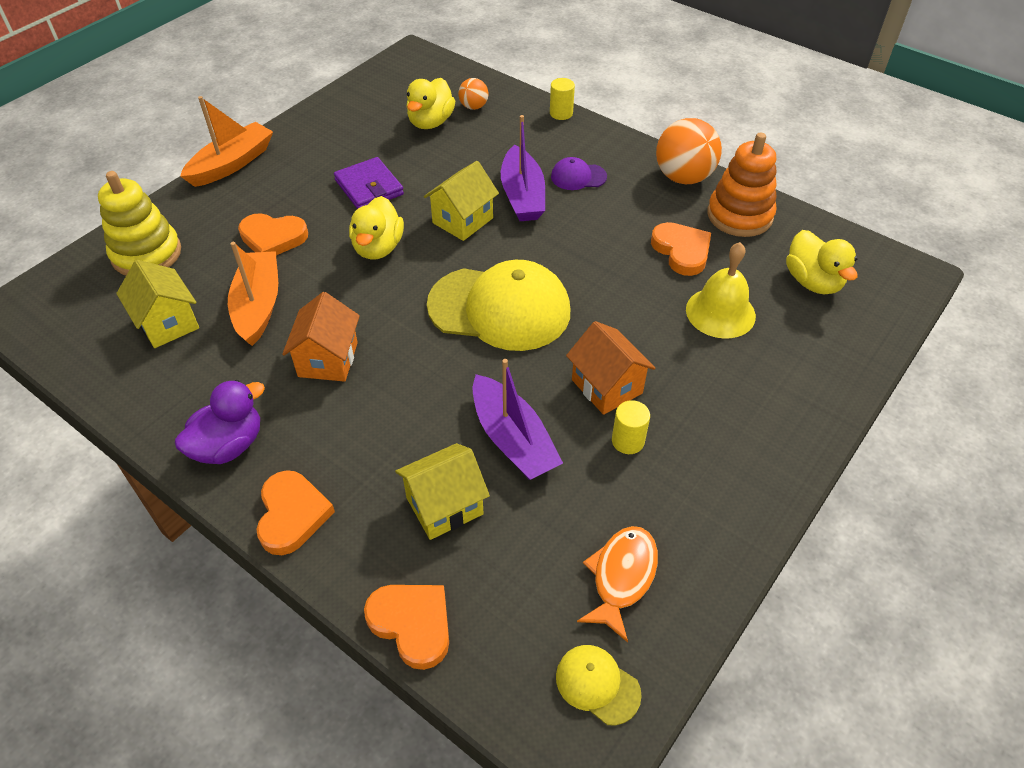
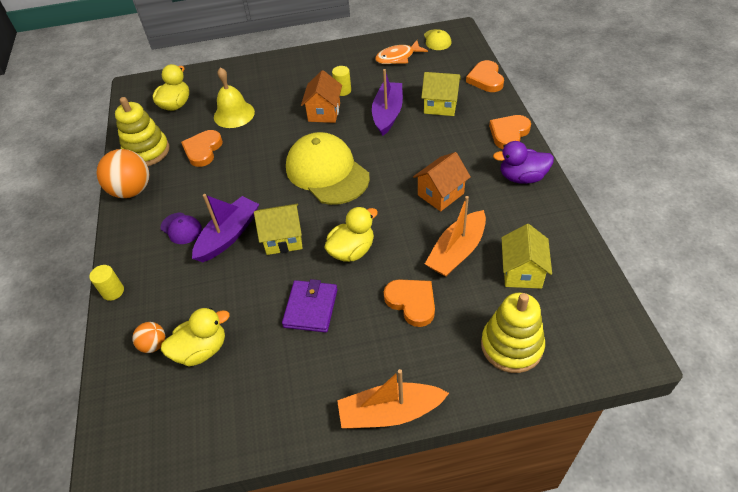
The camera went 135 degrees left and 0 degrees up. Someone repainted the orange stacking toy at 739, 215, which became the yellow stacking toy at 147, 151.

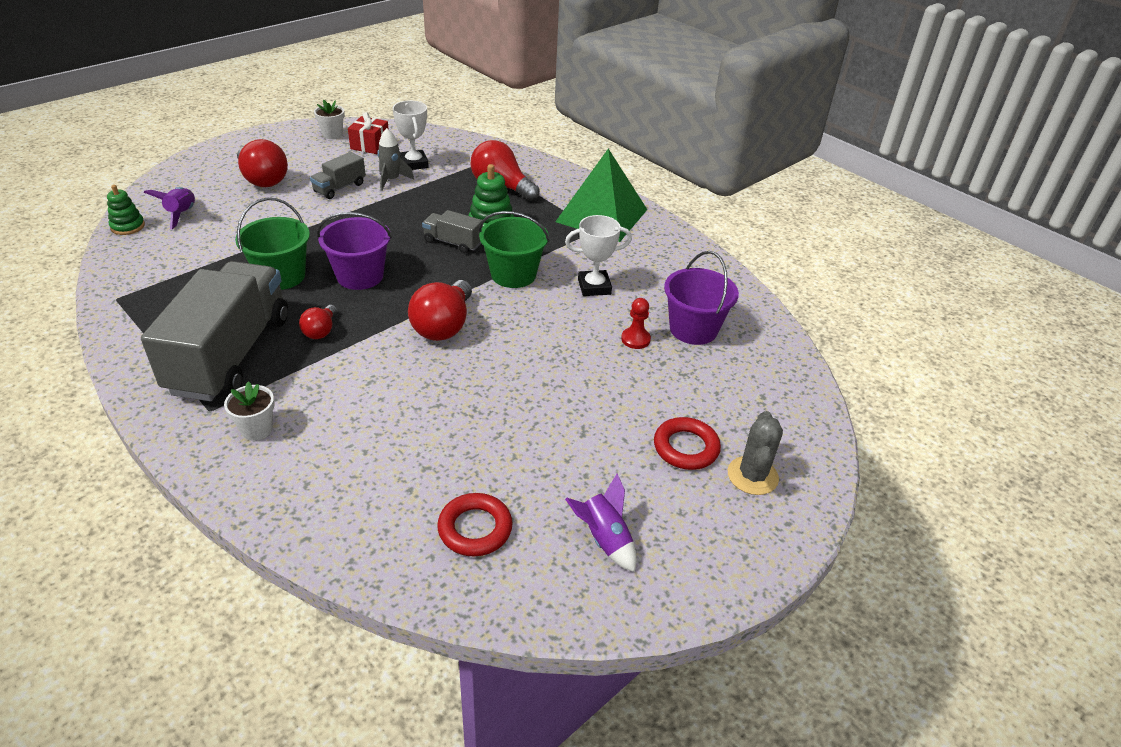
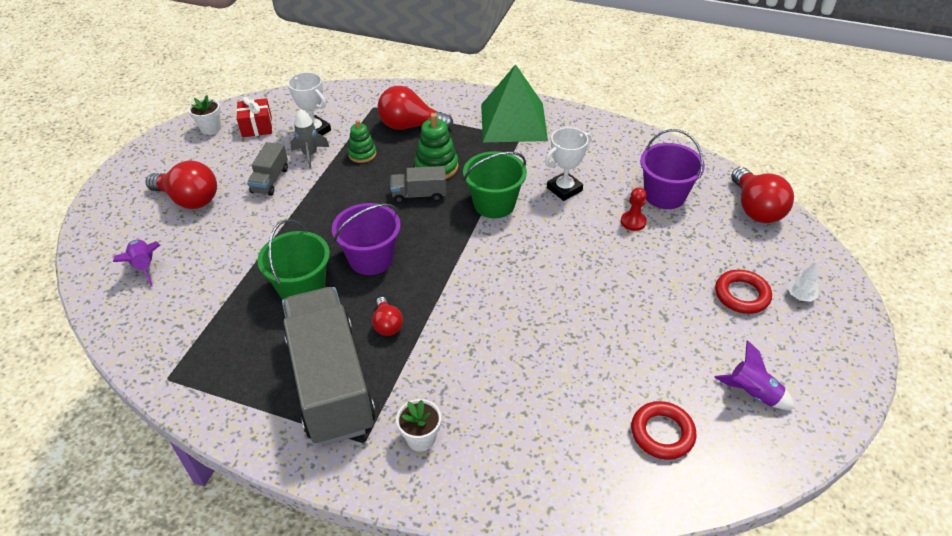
The camera went 25 degrees left and 5 degrees up. Someone carried the green stacking toy from 128, 226 to 362, 154. Someone carried the red light bulb from 443, 326 to 755, 209. Someone swapped the grey cactus at 752, 476 for the white tree at 800, 296.

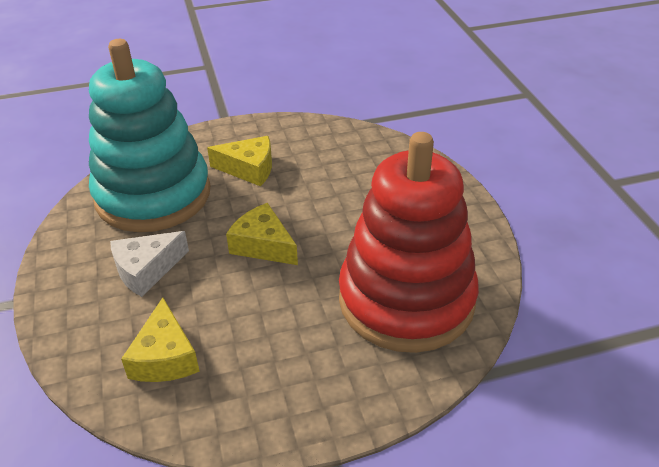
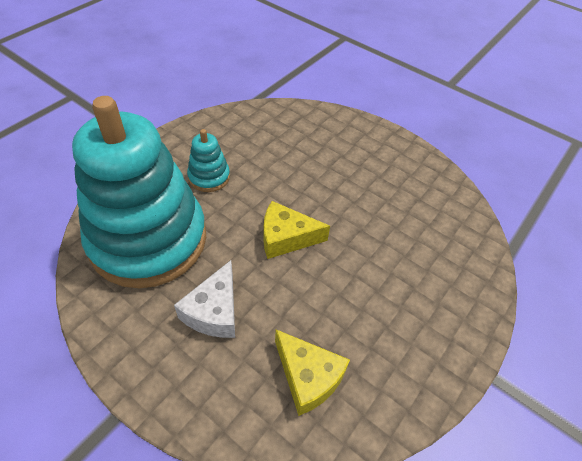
The camera went 40 degrees left and 10 degrees up. Someone swapped the yellow cheese at 249, 169 for the turquoise stacking toy at 209, 177. Someone took away the red stacking toy at 406, 300.

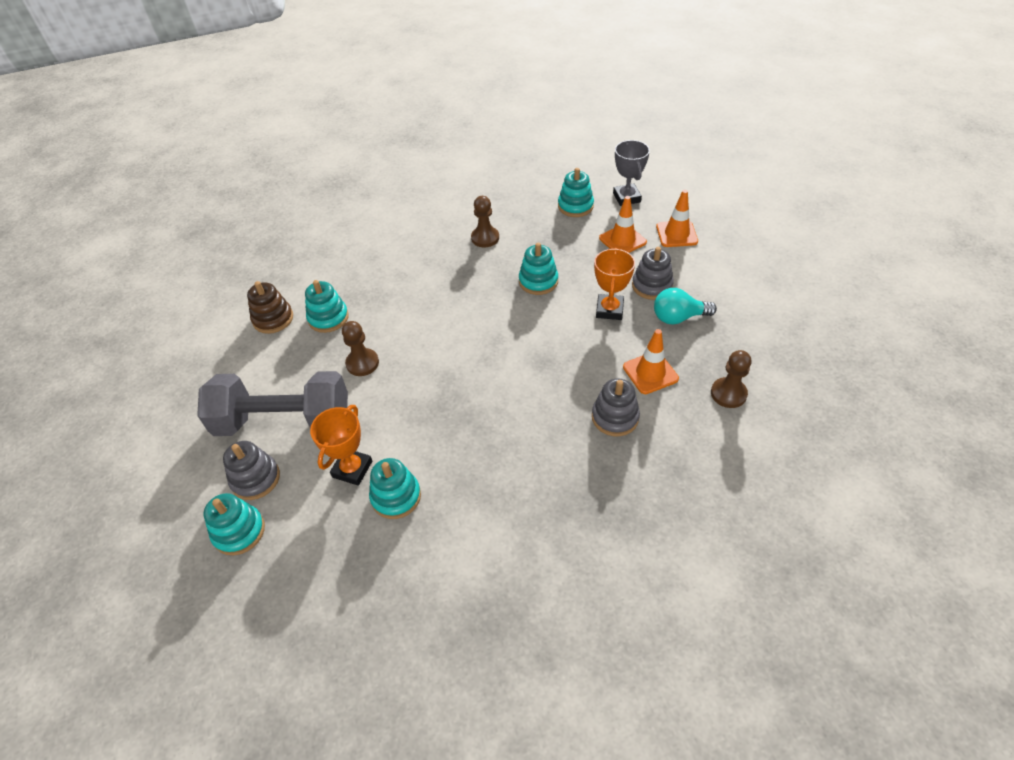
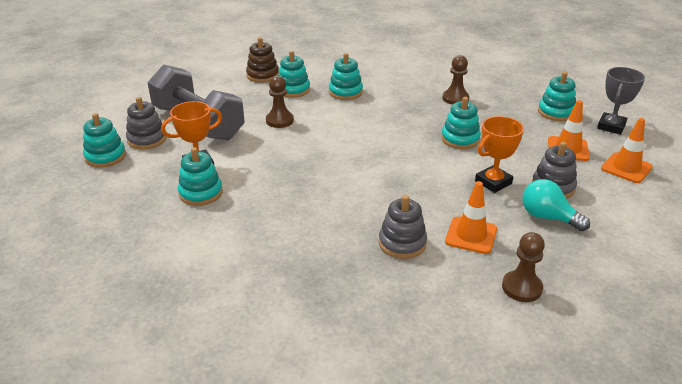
The camera went 40 degrees right and 15 degrees down. Someone put down the turquoise stacking toy at 345, 92.

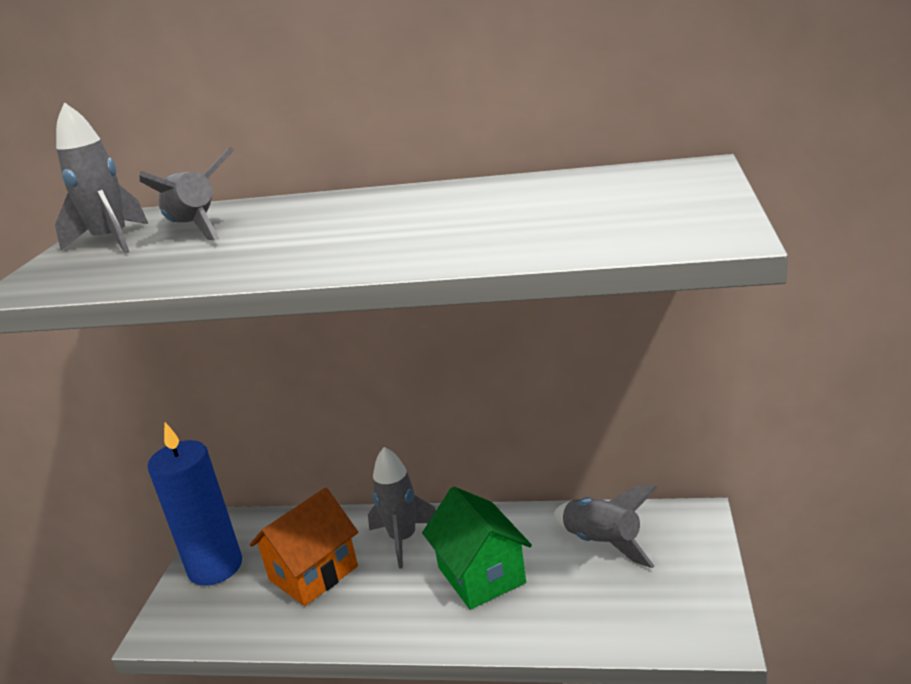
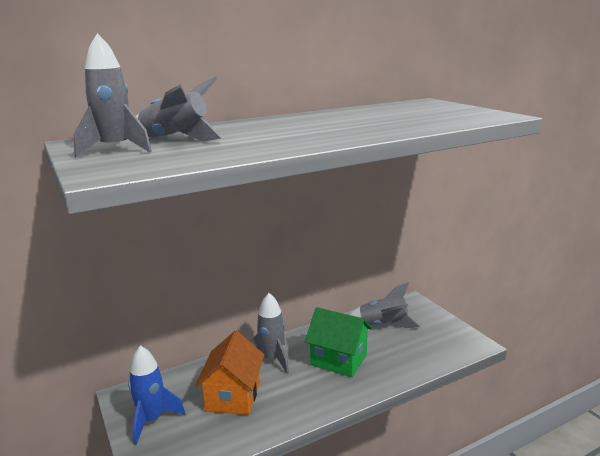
The camera went 40 degrees left and 5 degrees down. Someone swapped the blue candle at 215, 567 for the blue rocket at 152, 420.

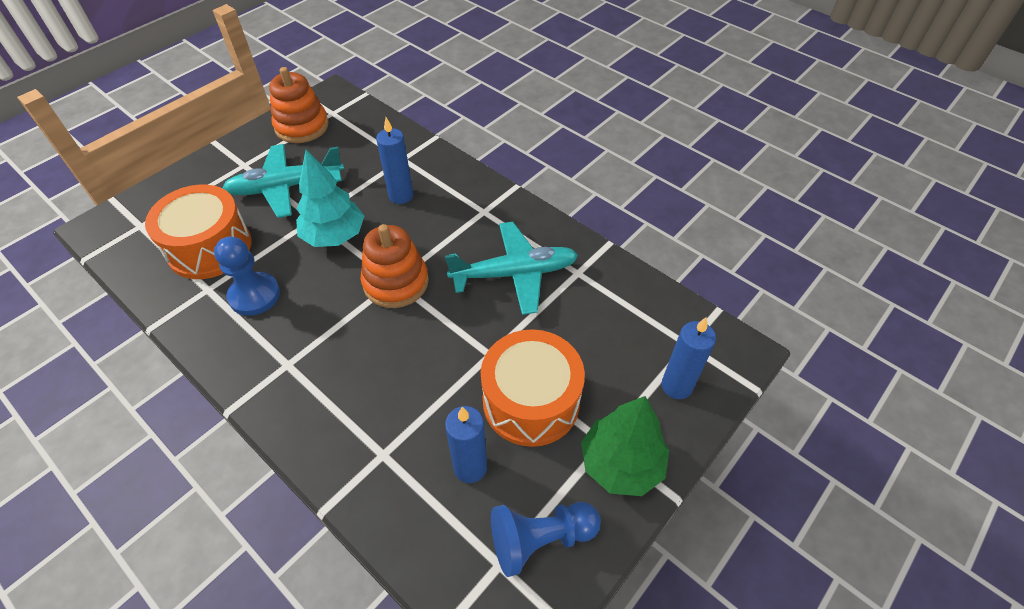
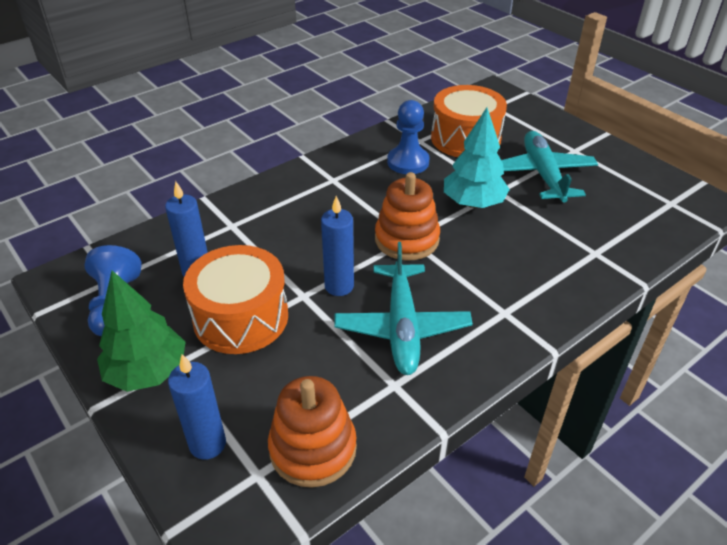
The camera went 100 degrees right and 10 degrees down. Someone carried the orange stacking toy from 302, 126 to 313, 448. Someone carried the blue candle from 401, 196 to 339, 286.

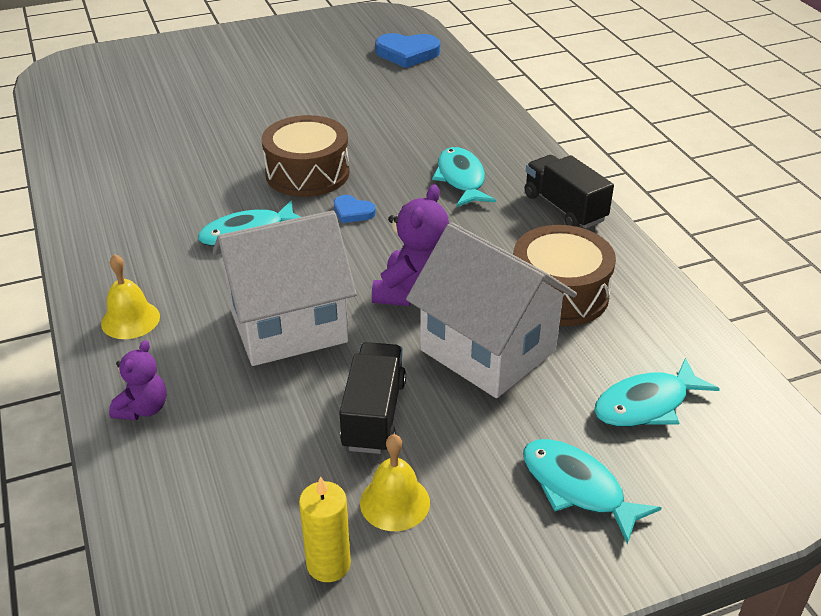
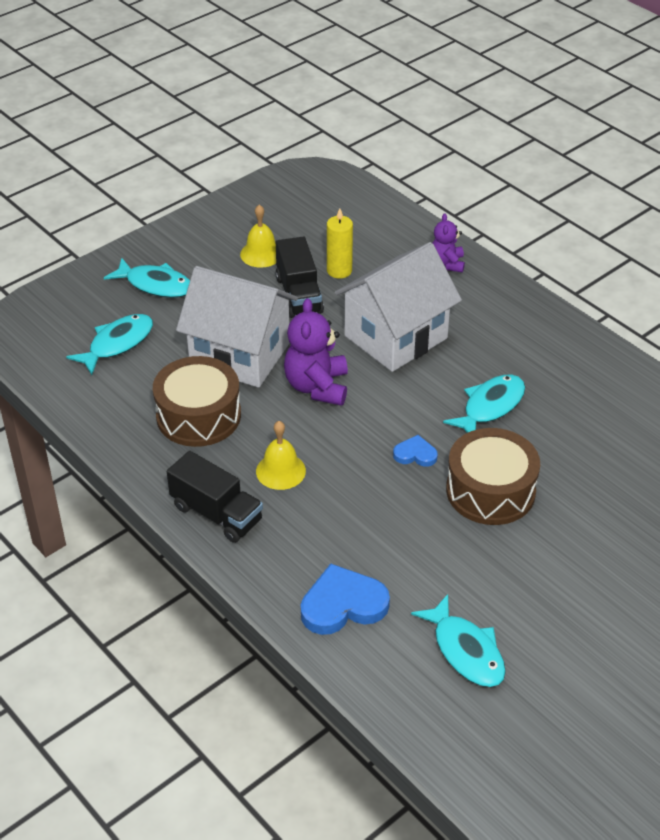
The camera went 160 degrees right and 5 degrees up. Someone carried the yellow bell from 130, 320 to 280, 471. Someone carried the blue heart from 407, 53 to 343, 604. Someone carried the yellow candle from 328, 564 to 339, 271. Someone carried the turquoise fish from 461, 179 to 465, 650.

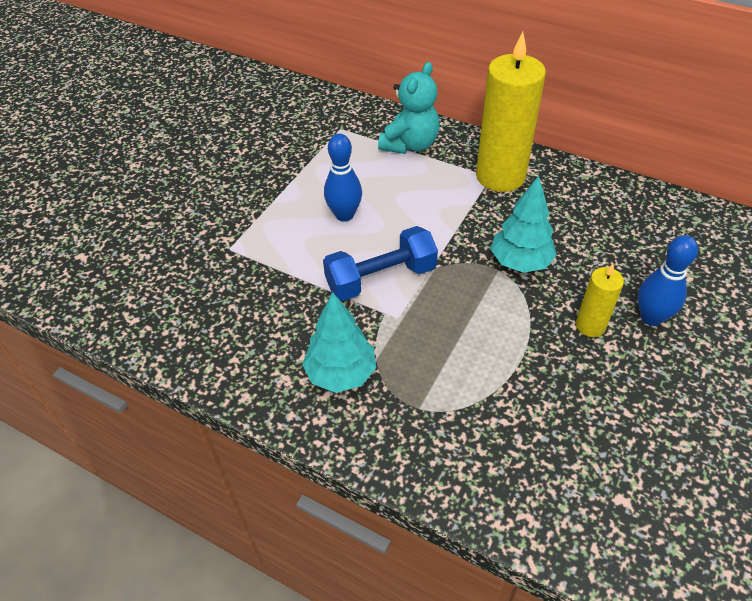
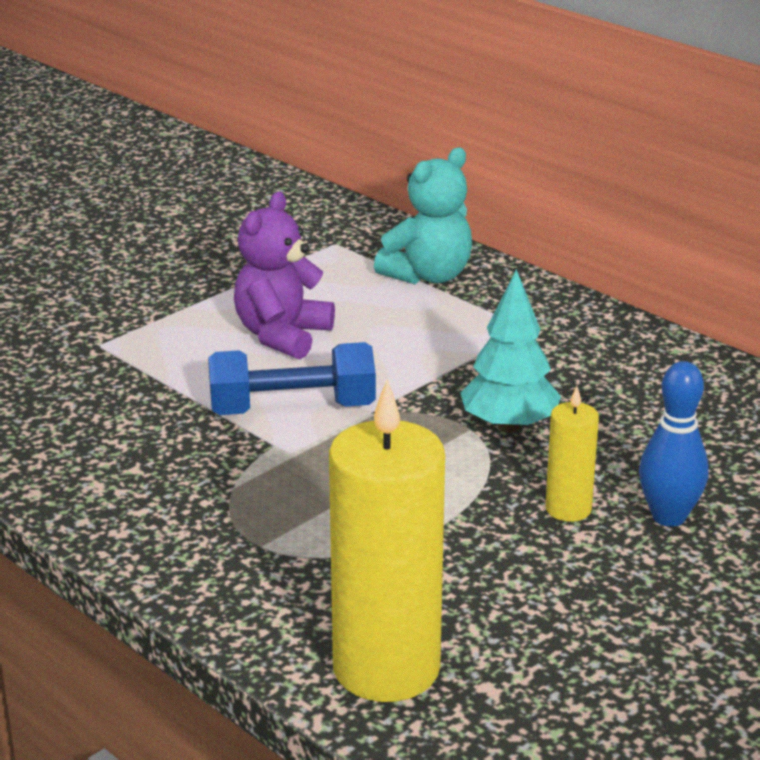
The camera went 15 degrees right and 20 degrees down. Someone swapped the blue bowling pin at 344, 215 for the purple teddy bear at 282, 336. Someone carried the yellow candle from 500, 176 to 386, 668. Someone took away the turquoise tree at 341, 374.

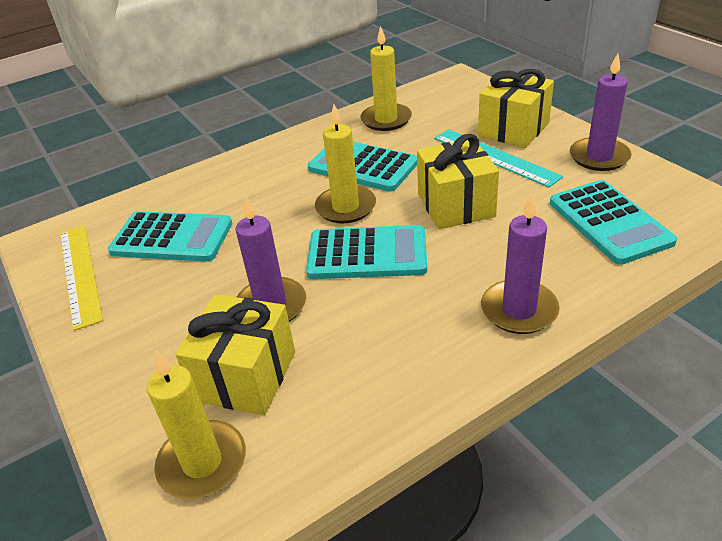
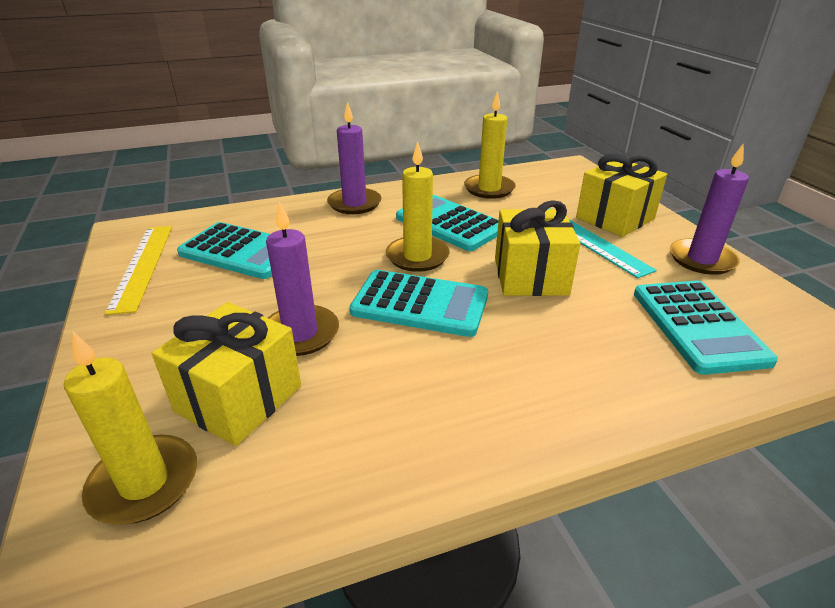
The camera went 10 degrees right and 5 degrees down. Someone carried the purple candle from 519, 310 to 354, 204.

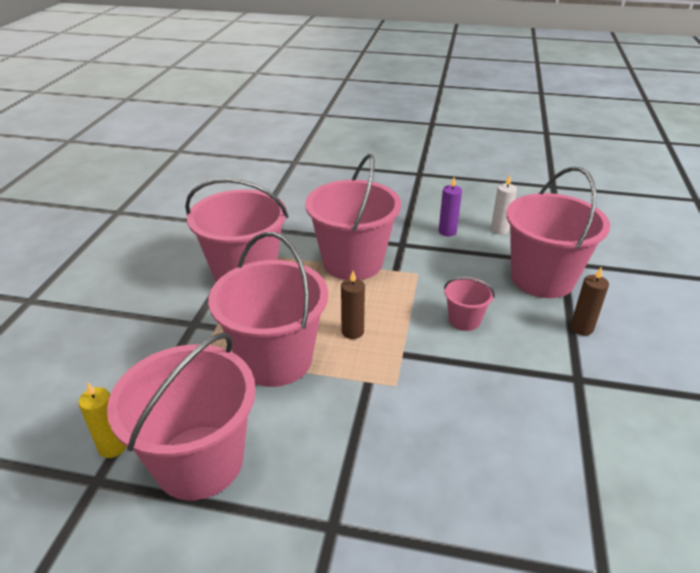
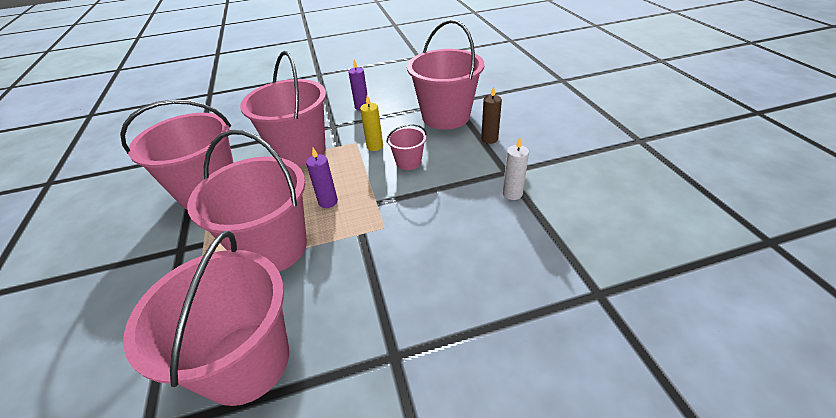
The camera went 25 degrees left and 5 degrees up. Someone repainted the brown candle at 352, 331, which became the purple candle at 328, 202. Someone carried the yellow candle from 113, 447 to 375, 146. Someone carried the white candle from 499, 229 to 512, 193.

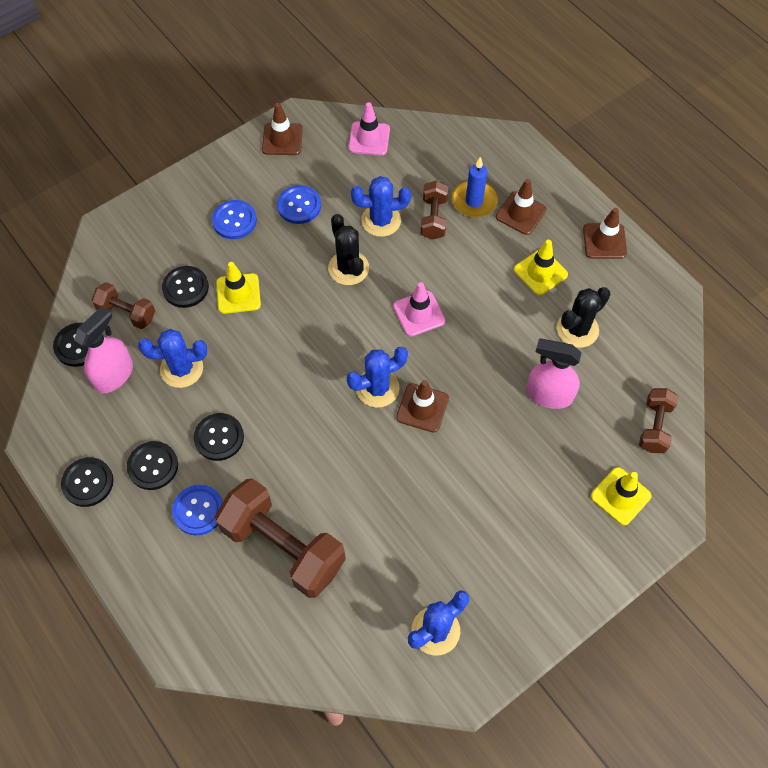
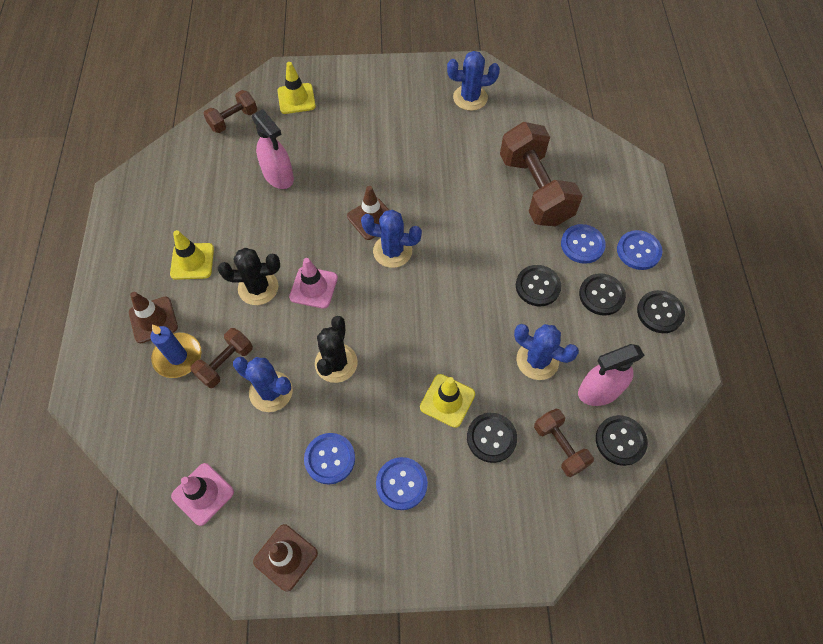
The camera went 145 degrees left and 0 degrees up. Someone carried the black cactus from 577, 329 to 258, 288. Someone put down the blue button at 638, 251. Someone took away the brown traffic cone at 604, 241.

